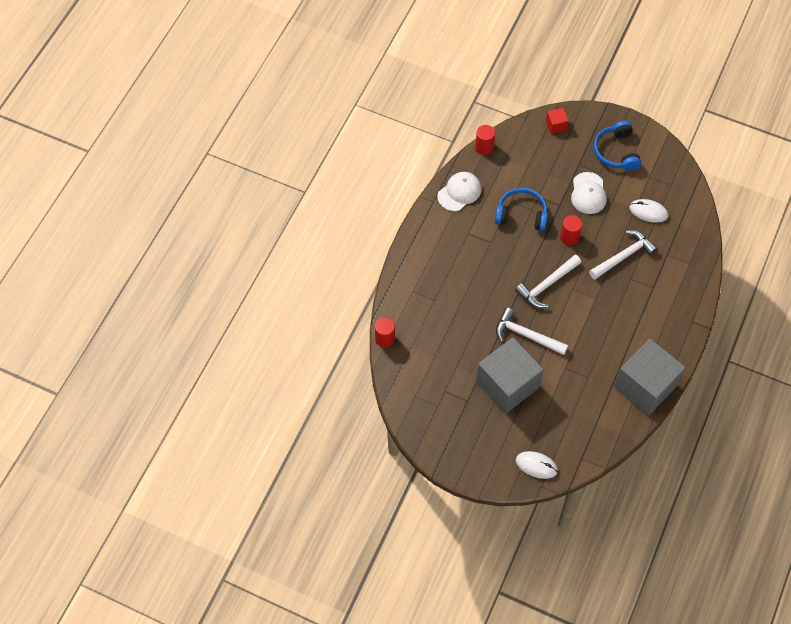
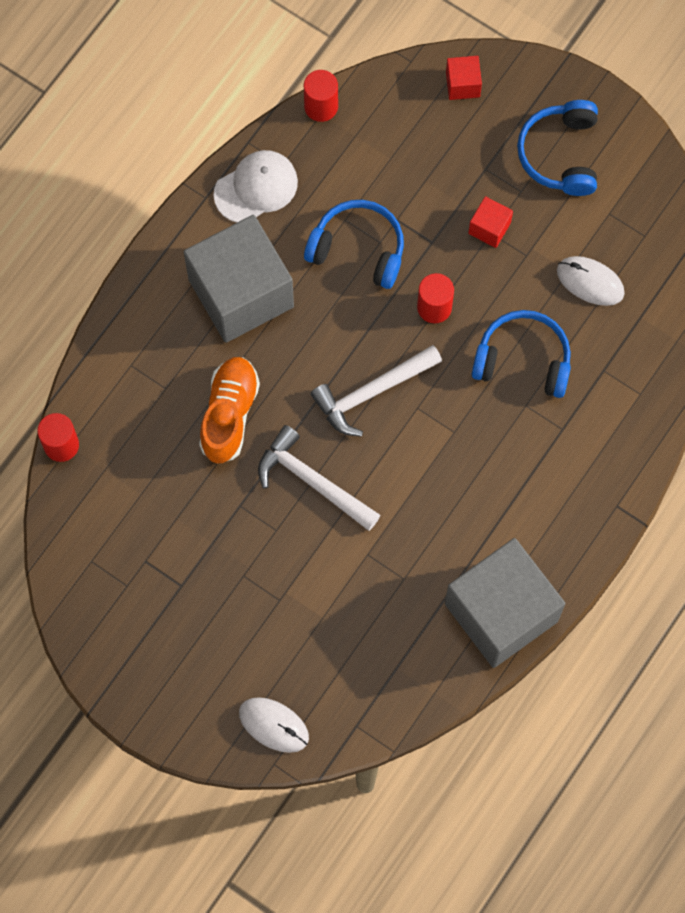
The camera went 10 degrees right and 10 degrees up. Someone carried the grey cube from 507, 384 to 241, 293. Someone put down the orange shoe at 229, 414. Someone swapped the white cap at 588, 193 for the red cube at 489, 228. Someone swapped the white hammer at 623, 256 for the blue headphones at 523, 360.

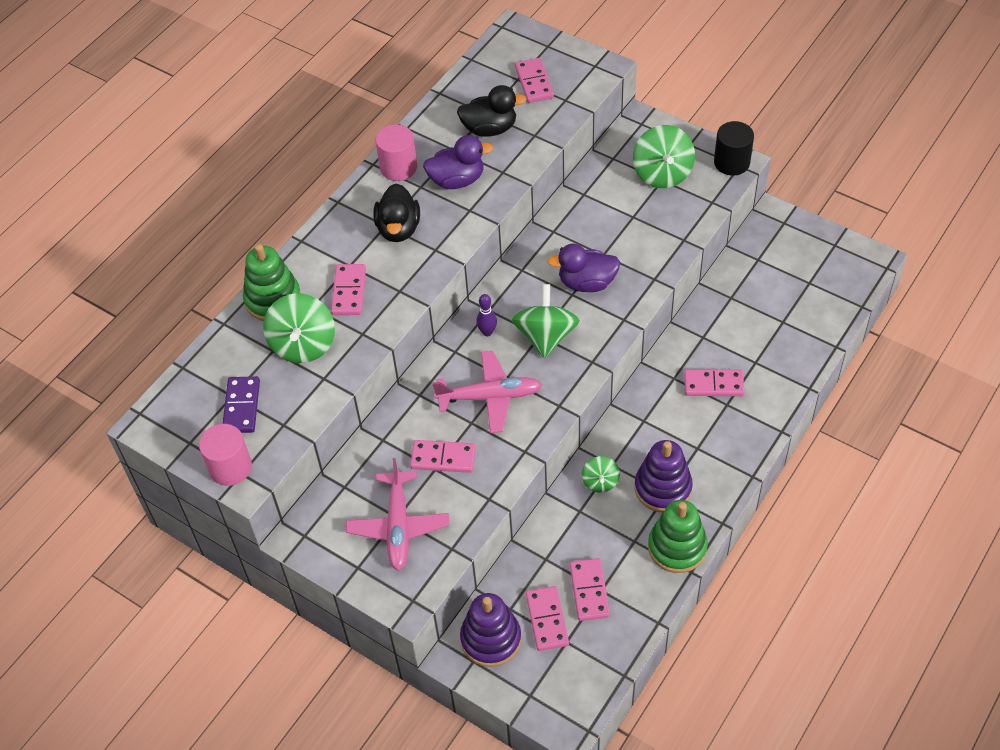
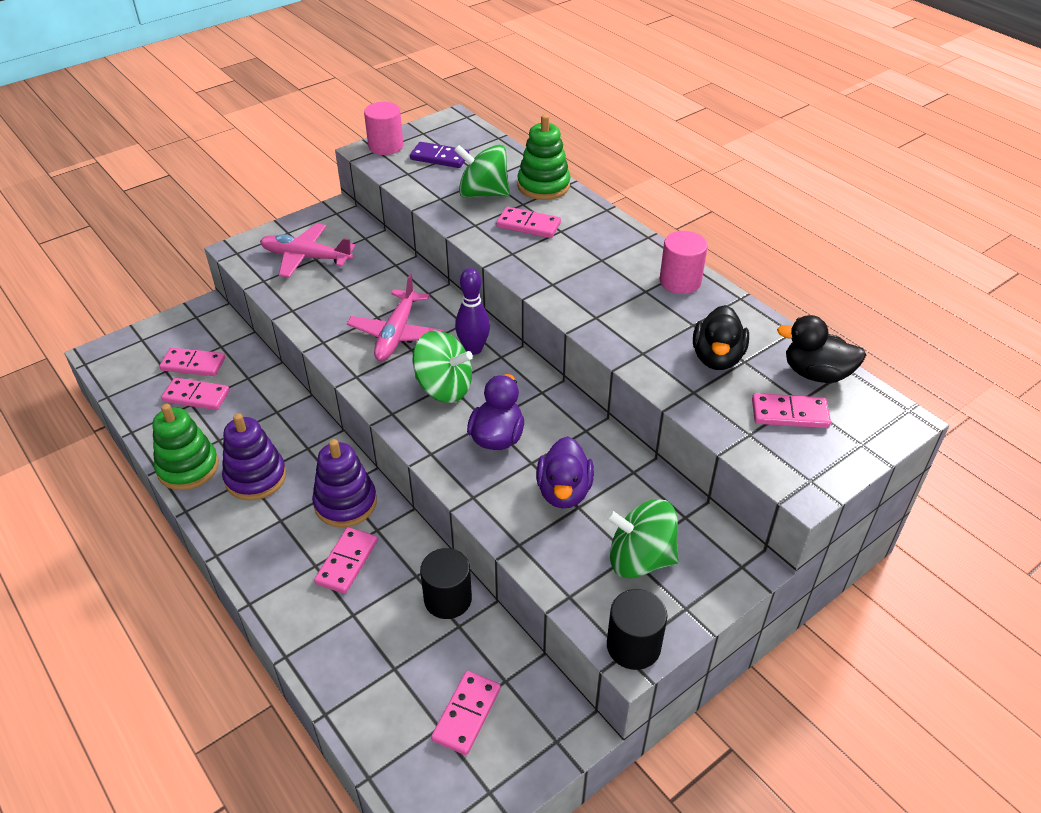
The camera went 105 degrees right and 10 degrees down. Someone carried the purple stacking toy from 491, 639 to 345, 503. Someone put down the black cylinder at 448, 599. Someone carried the pink domino from 443, 458 to 466, 714. Someone scaled the purple bowling pin at 487, 332 by 1.58. Someone carried the purple duck from 457, 180 to 564, 491. Someone carried the black duck from 398, 229 to 816, 374. Someone took away the green spinning top at 600, 482.

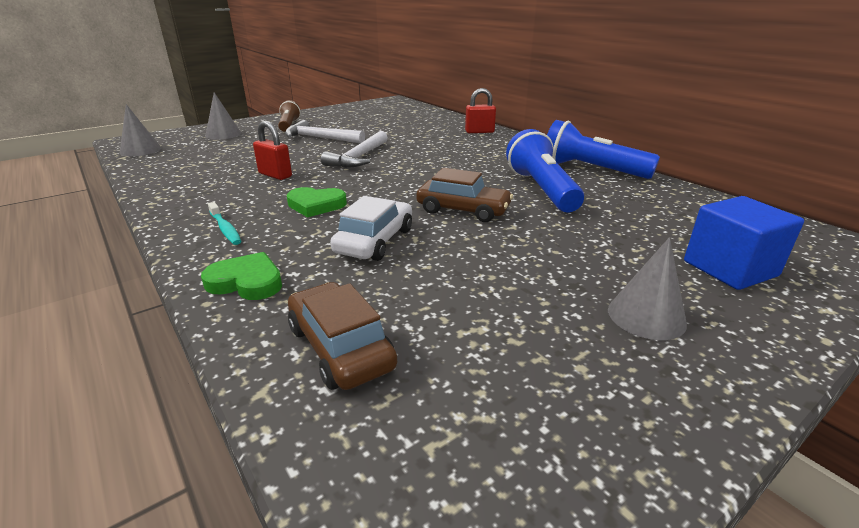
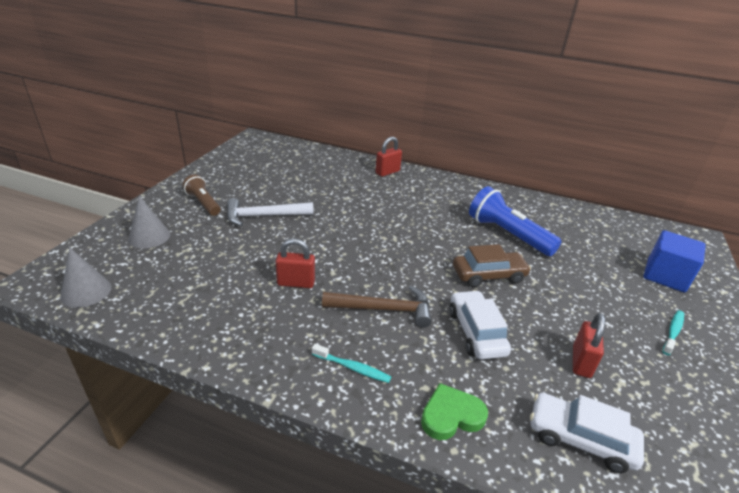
The camera went 35 degrees left and 5 degrees up. Someone swapped the green heart at 316, 205 for the brown hammer at 383, 309. Someone repainted the brown car at 340, 347, which became the white car at 580, 439. Someone put down the red padlock at 581, 362. Someone swapped the grey cone at 646, 316 for the turquoise toothbrush at 673, 332. Someone took away the white hammer at 359, 157. Someone took away the blue flashlight at 590, 170.

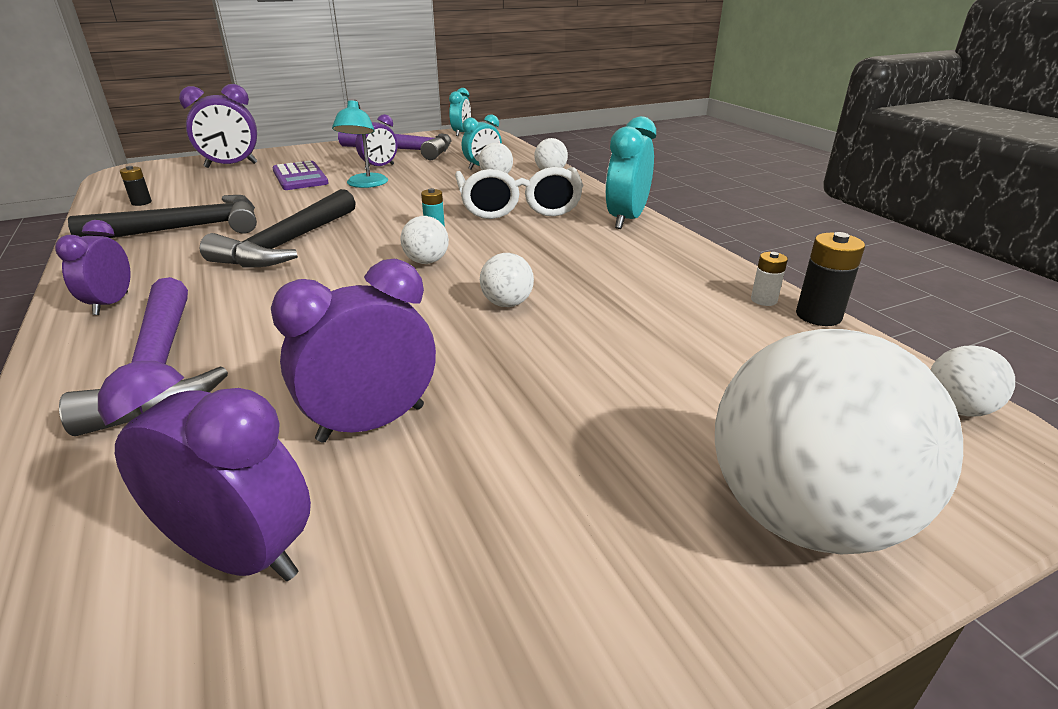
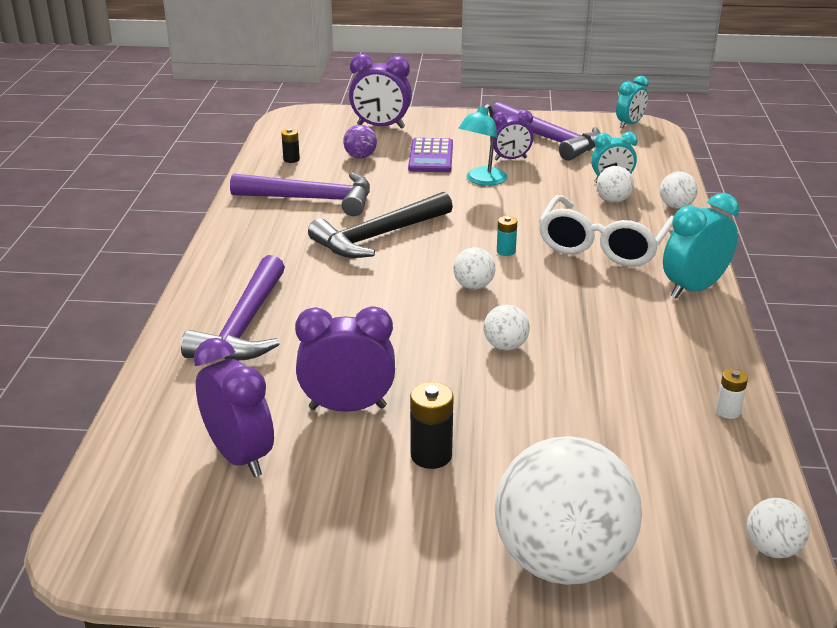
The camera went 30 degrees right and 0 degrees up. Someone repainted the black hammer at 186, 229, which became the purple hammer at 311, 199. Someone put down the purple ball at 360, 157. Someone carried the black battery from 818, 316 to 431, 455. Someone took away the purple clock at 111, 304.

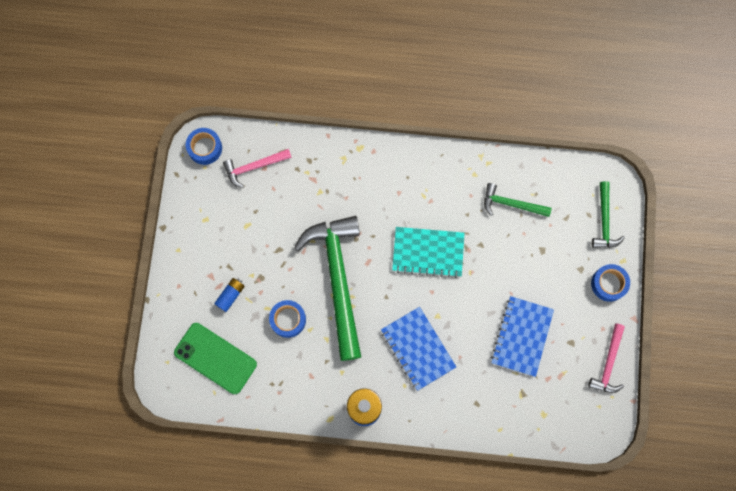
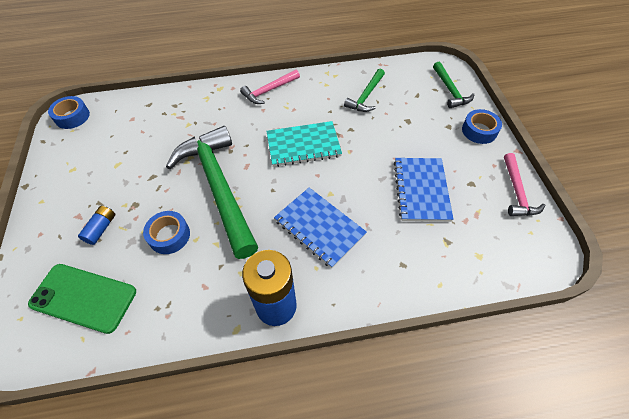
The camera went 15 degrees left and 20 degrees down. Someone carried the pink hammer from 254, 167 to 269, 91. Someone rotated the green hammer at 511, 204 by 60 degrees counterclockwise.

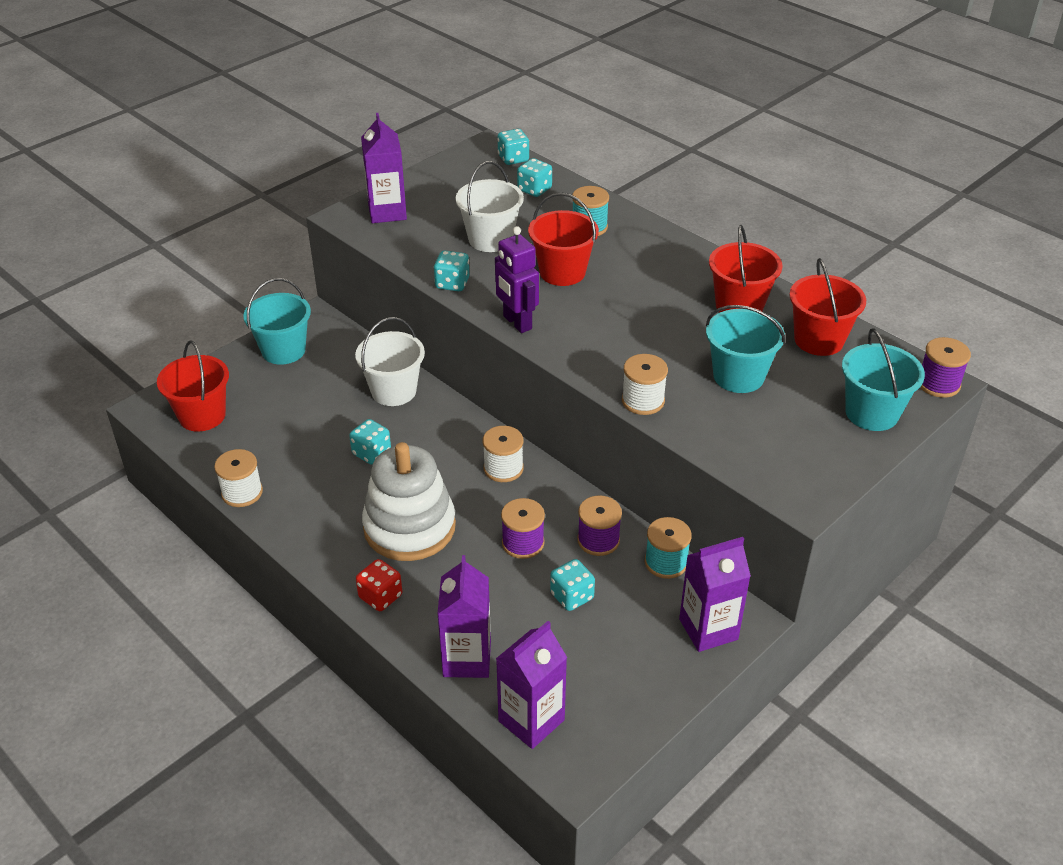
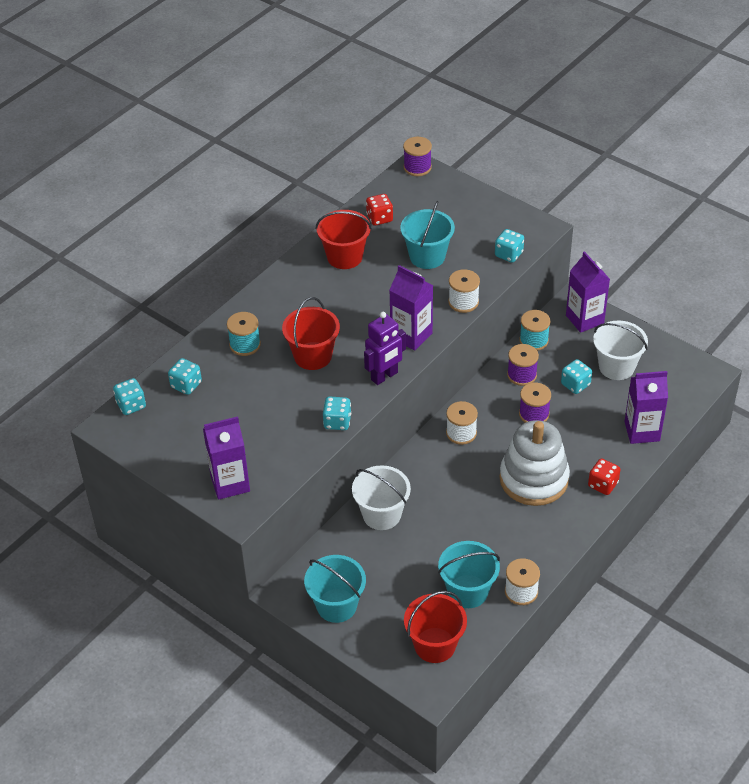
The camera went 95 degrees left and 5 degrees up. Someone swapped the red bucket at 819, 340 for the red dice at 379, 218. Someone carried the purple carton from 531, 720 to 411, 335. Someone carried the turquoise bucket from 872, 413 to 467, 591. Someone carried the turquoise dice from 371, 453 to 508, 254. Someone carried the white bucket from 490, 239 to 616, 367.

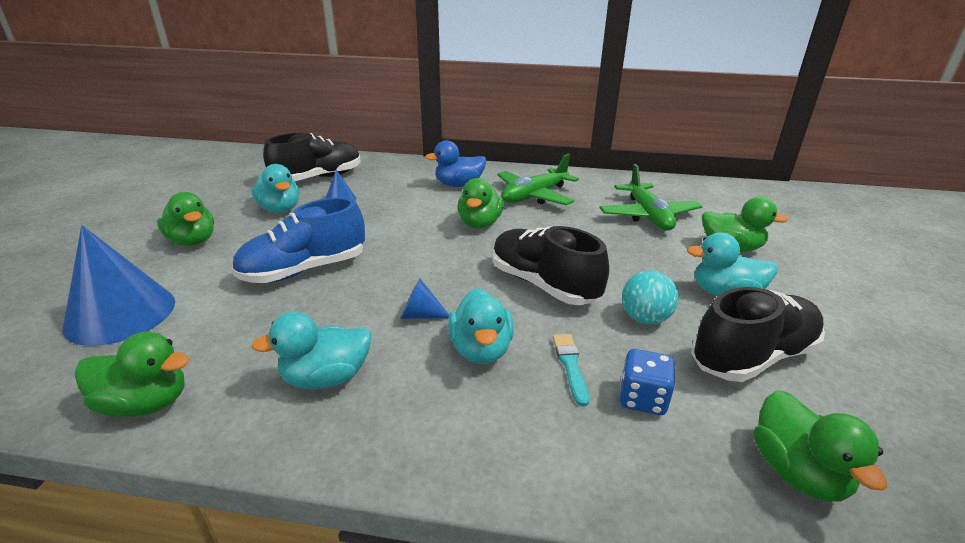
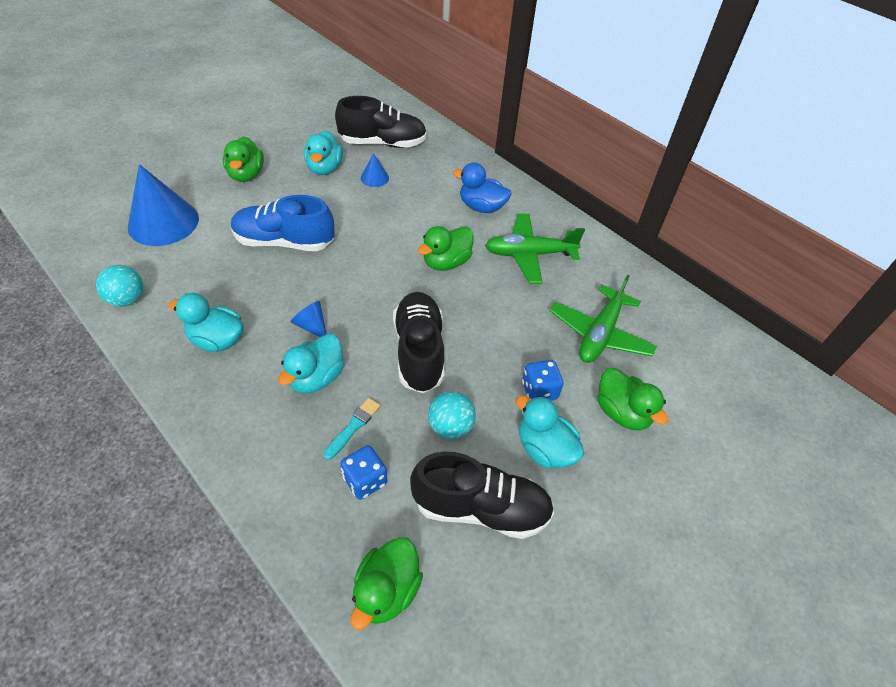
The camera went 35 degrees right and 20 degrees up. Someone swapped the green duck at 146, 403 for the turquoise ball at 127, 299. Someone put down the blue dice at 539, 390.

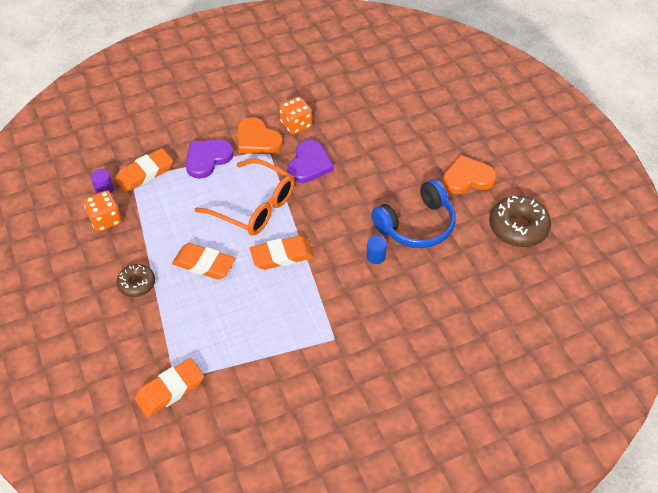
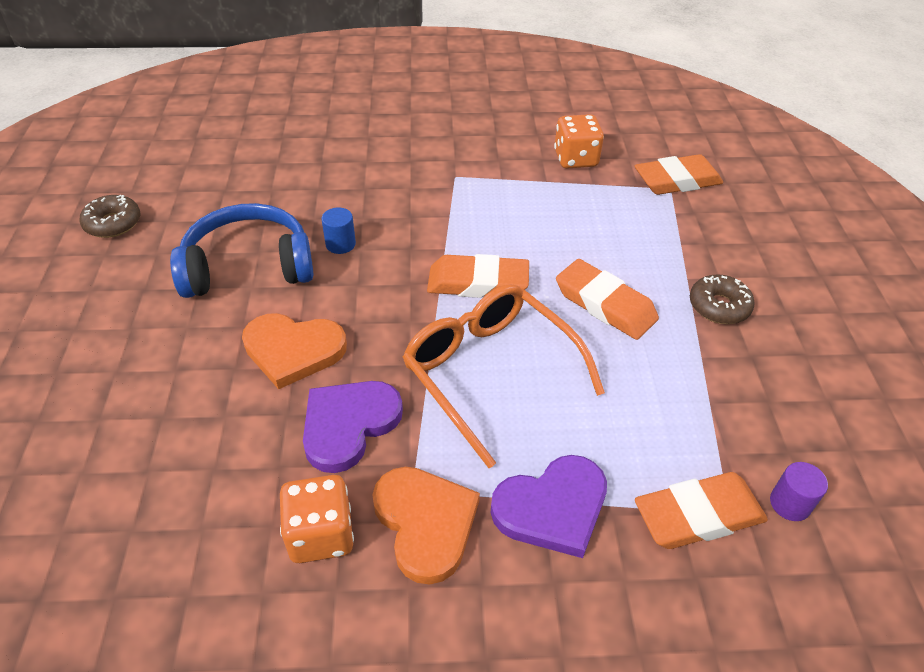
The camera went 160 degrees left and 5 degrees down. Someone scaled the brown donut at 518, 227 by 0.60. Someone carried the orange heart from 467, 178 to 293, 350. Someone carried the orange dice from 105, 220 to 575, 159.

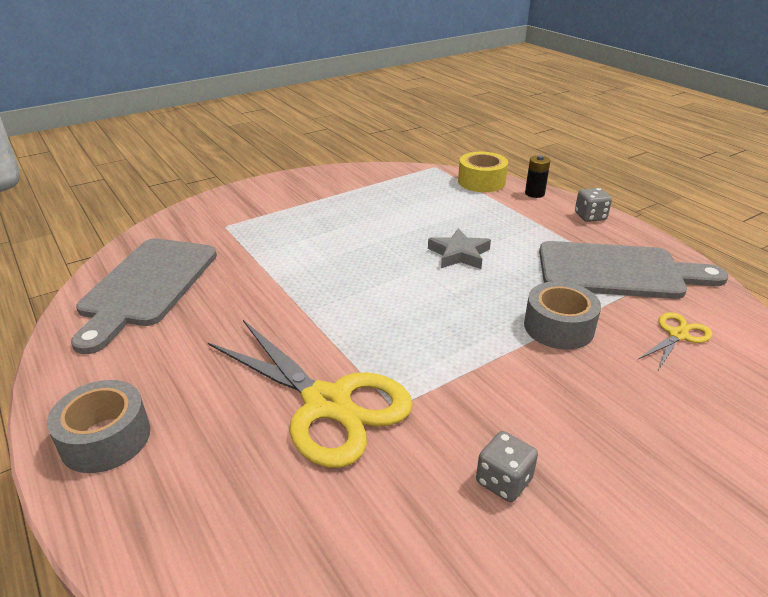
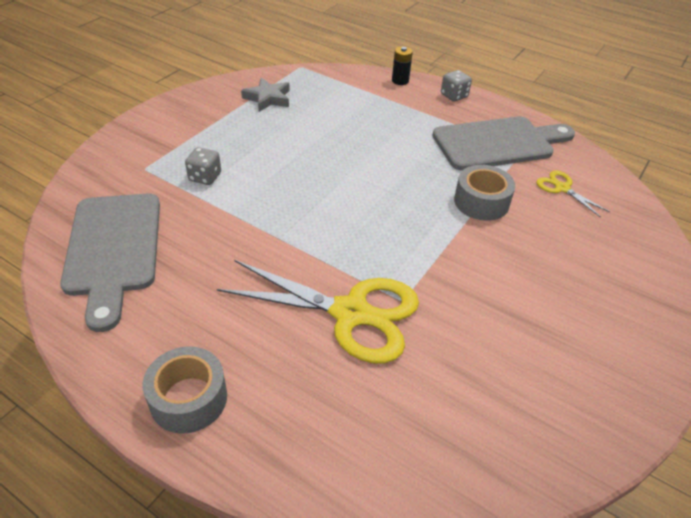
The camera went 25 degrees left and 10 degrees up. Someone carried the grey dice from 503, 481 to 205, 177. Someone carried the grey star from 459, 254 to 268, 98. Someone rotated the yellow scissors at 678, 335 by 60 degrees counterclockwise. Someone took away the yellow tape at 481, 182.

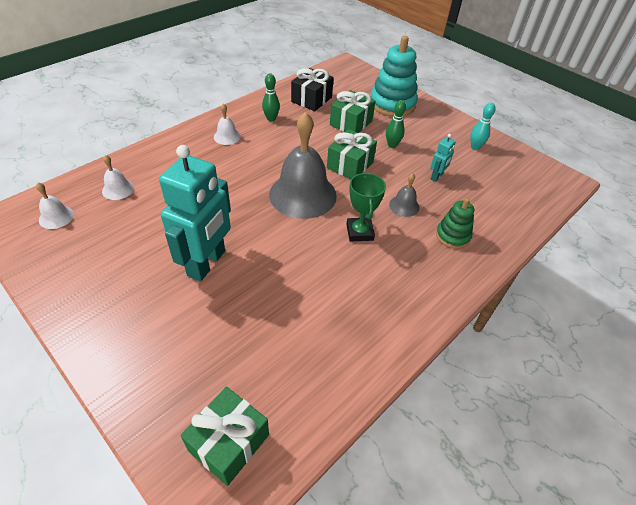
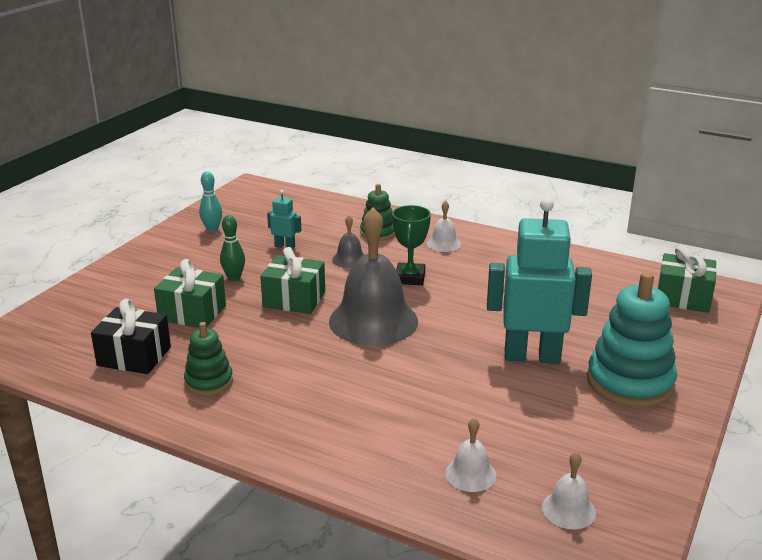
The camera went 105 degrees left and 20 degrees down. Someone swapped the green bowling pin at 271, 119 for the green stacking toy at 209, 382. Someone rotated the green trophy at 359, 232 by 60 degrees counterclockwise. Someone carried the white bell from 227, 136 to 443, 244. Someone carried the turquoise stacking toy from 392, 104 to 630, 382.

